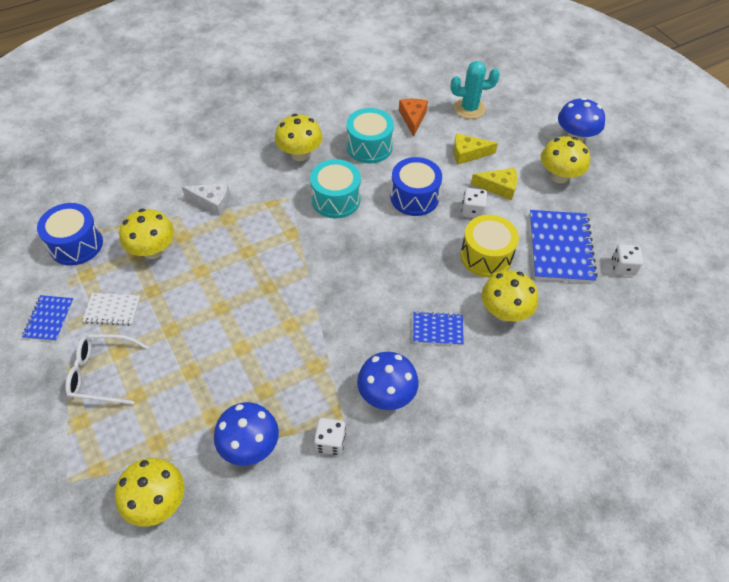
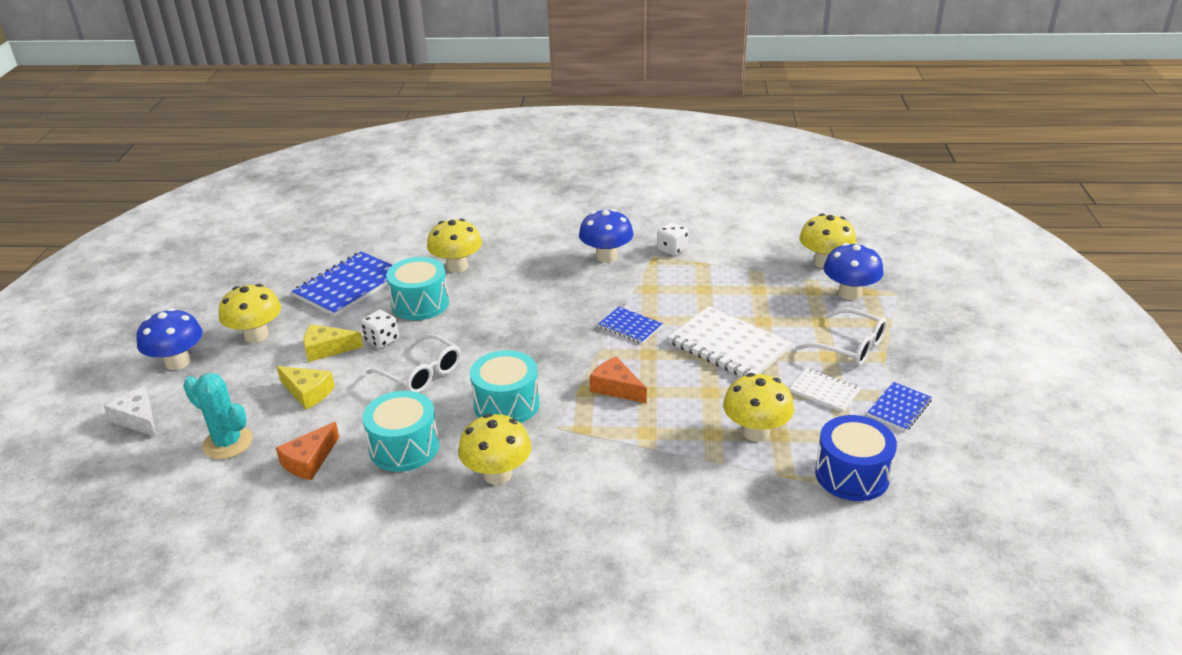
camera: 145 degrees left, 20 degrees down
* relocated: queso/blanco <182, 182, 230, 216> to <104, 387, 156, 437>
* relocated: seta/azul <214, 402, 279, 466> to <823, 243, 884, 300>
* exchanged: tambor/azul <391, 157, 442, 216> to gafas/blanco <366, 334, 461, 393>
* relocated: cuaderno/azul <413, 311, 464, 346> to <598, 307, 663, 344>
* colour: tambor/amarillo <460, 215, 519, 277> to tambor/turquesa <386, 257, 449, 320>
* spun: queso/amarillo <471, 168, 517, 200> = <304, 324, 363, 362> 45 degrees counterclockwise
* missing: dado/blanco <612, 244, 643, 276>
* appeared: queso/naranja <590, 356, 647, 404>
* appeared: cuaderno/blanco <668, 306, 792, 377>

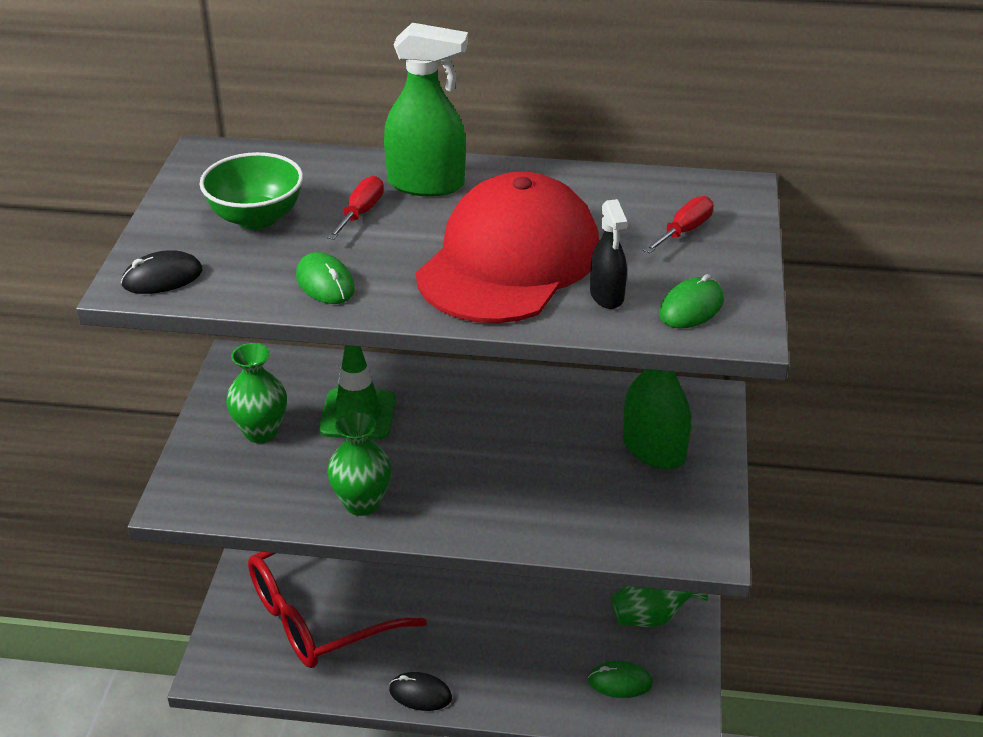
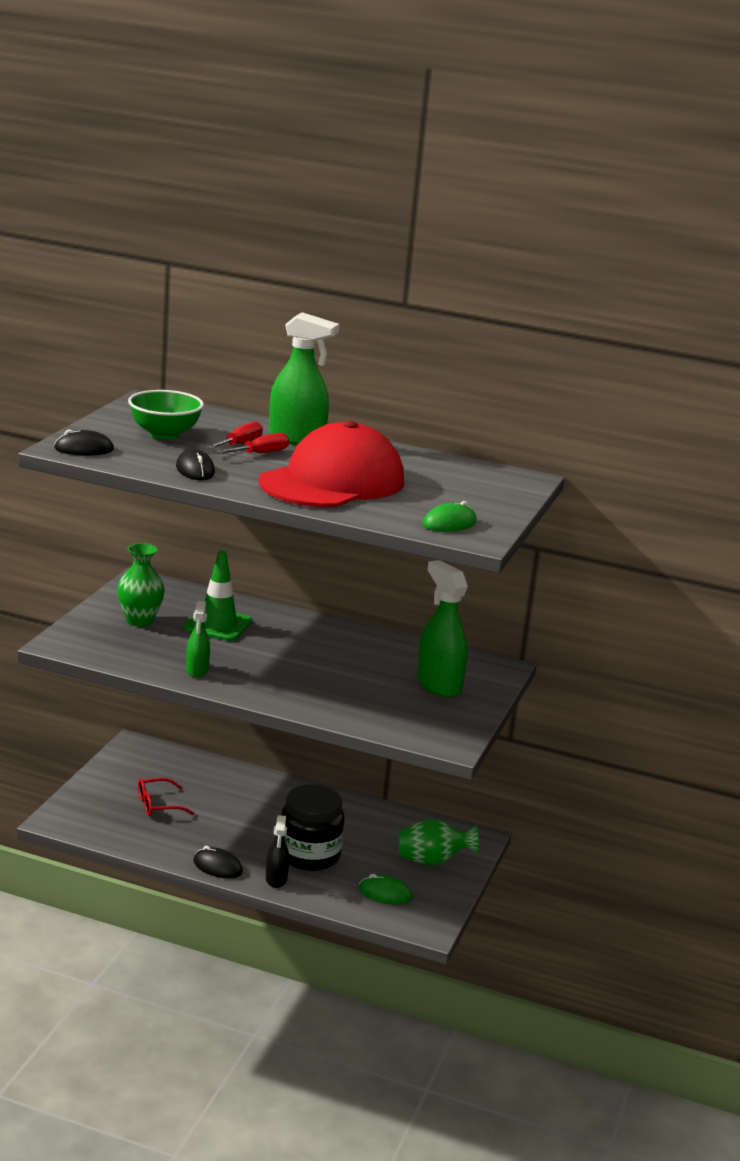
camera: 10 degrees right, 15 degrees down
* size: gafas/rojo <248, 552, 427, 668> = <138, 778, 194, 816> x0.43
* colour: ratón/verde <296, 252, 355, 304> to ratón/negro <176, 449, 215, 480>
* exchanged: florero/verde <327, 411, 392, 516> to pulverizador/verde <186, 601, 210, 677>
* relocated: pulverizador/negro <590, 199, 627, 309> to <266, 815, 289, 888>
* relocated: destornillador/rojo <643, 196, 713, 253> to <217, 433, 289, 454>
* appeared: tarro/negro <281, 785, 345, 871>

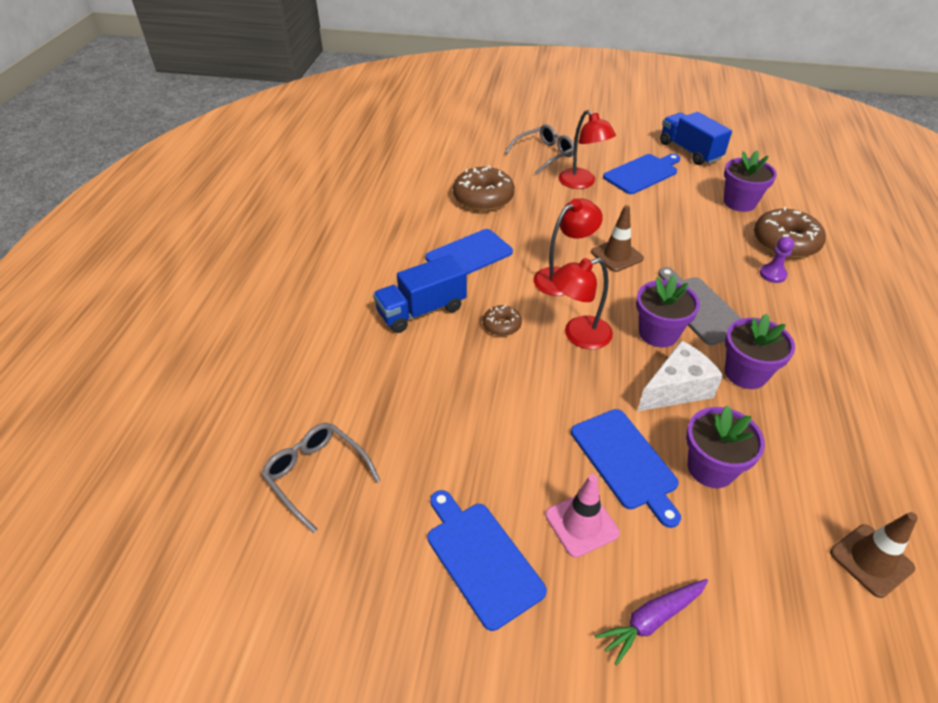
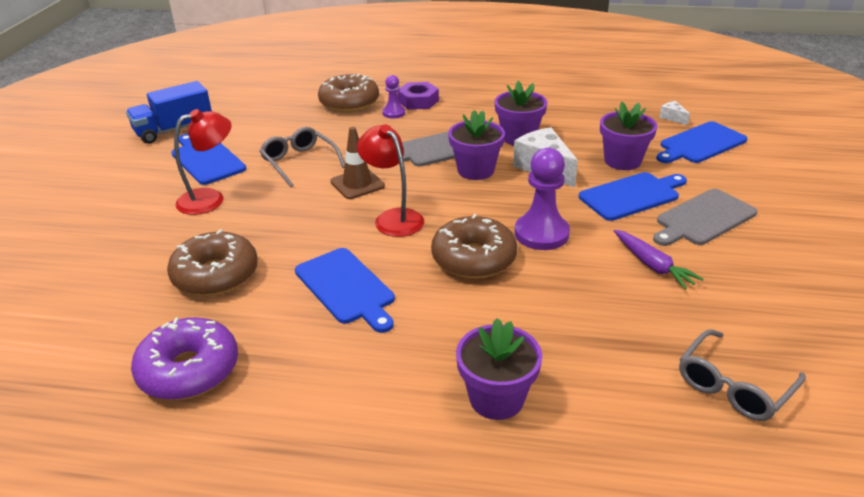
camera: 90 degrees left, 10 degrees down
* missing: camión/azul <373, 254, 467, 333>
* relocated: tabla de cortar/azul <427, 490, 547, 631> to <656, 121, 747, 163>
* size: rosquilla/marrón <483, 305, 522, 336> = <431, 214, 517, 279> x1.95
* relocated: gafas/gris <505, 124, 574, 174> to <260, 127, 345, 187>
* exchanged: cono de tráfico/rosa <545, 474, 620, 558> to tabla de cortar/gris <653, 189, 757, 246>
* missing: lámpara/rojo <551, 258, 613, 349>
* relocated: zanahoria/morado <595, 579, 708, 665> to <614, 230, 703, 290>
* relocated: maceta/morado <724, 151, 777, 212> to <456, 318, 542, 420>
* exchanged: cono de tráfico/marrón <830, 512, 918, 598> to queso/blanco <659, 101, 690, 125>
* appeared: rosquilla/morado <131, 317, 238, 400>
* appeared: tuerca/morado <397, 82, 439, 110>
* appeared: peón/morado <515, 148, 570, 250>

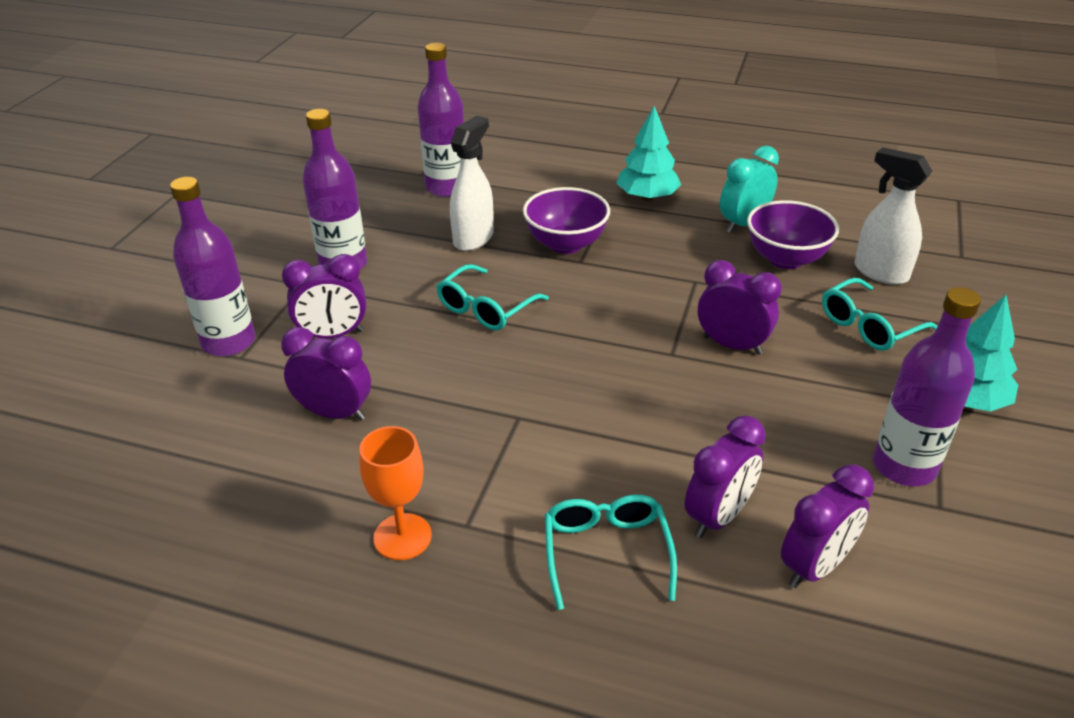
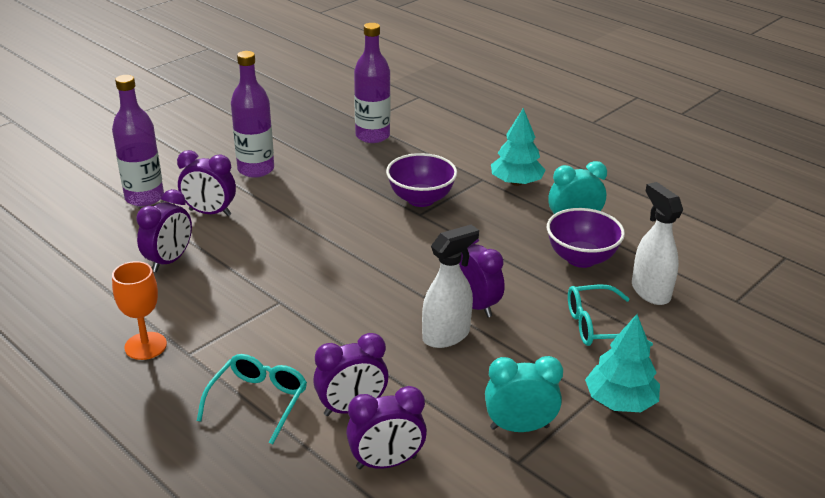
camera: 25 degrees right, 5 degrees down
* spun: despertador/morado <281, 327, 371, 421> = <137, 189, 192, 272> 75 degrees clockwise
* missing: gafas/turquesa <436, 264, 549, 330>
* relocated: pulverizador/blanco <450, 116, 494, 251> to <422, 225, 479, 348>
* exchanged: botella/morado <873, 287, 981, 486> to despertador/turquesa <485, 356, 563, 432>

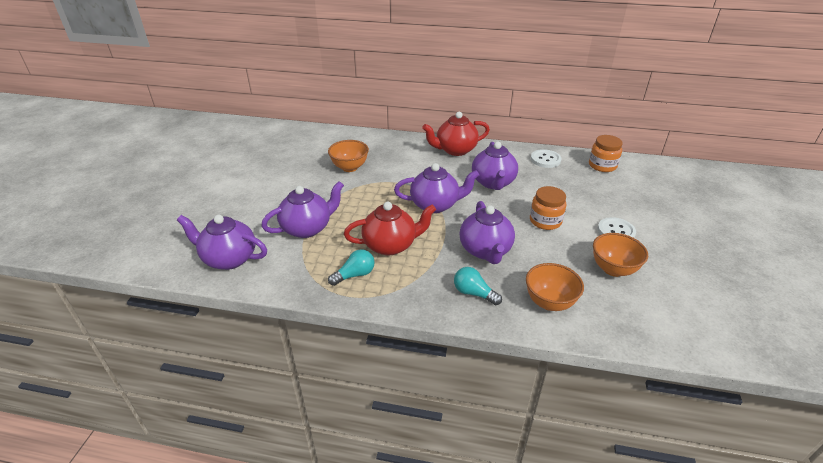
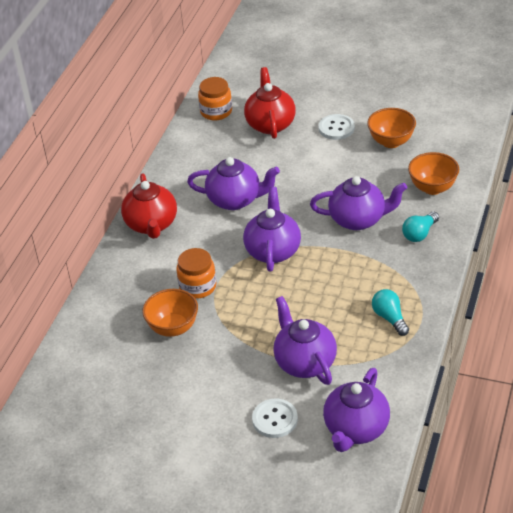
camera: 80 degrees left, 5 degrees up
* relocated: tetera/rojo <344, 202, 436, 256> to <244, 67, 296, 139>
* relocated: tarro/naranja <530, 186, 567, 230> to <176, 248, 216, 299>
* relocated: botón/blanco <531, 149, 561, 168> to <252, 399, 298, 438>

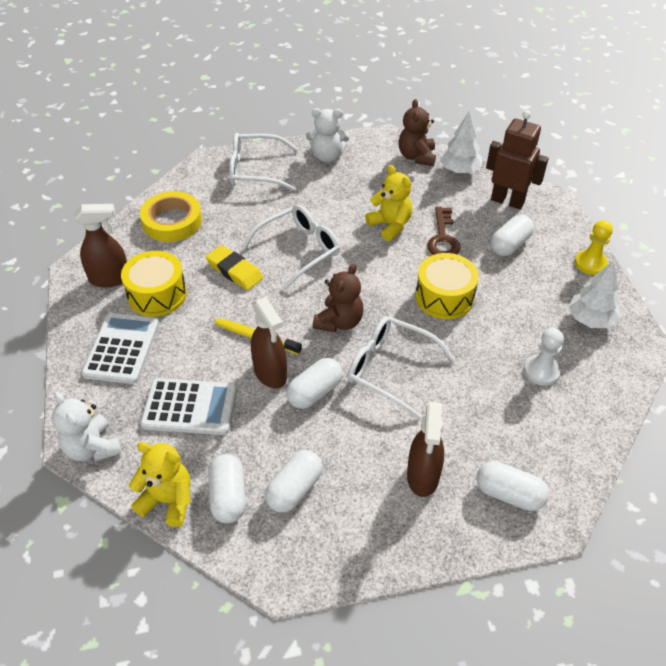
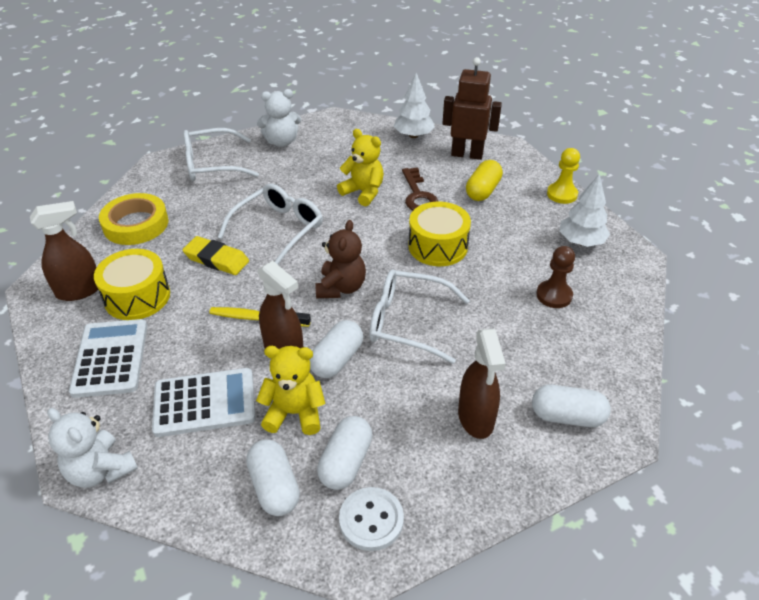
camera: 15 degrees left, 5 degrees down
* relocated: osito/amarillo <129, 442, 190, 527> to <256, 346, 326, 435>
* missing: osito/marrón <399, 99, 436, 166>
* colour: cápsula/blanco <490, 215, 534, 256> to cápsula/amarillo <466, 160, 503, 201>
* colour: peón/blanco <524, 328, 564, 386> to peón/marrón <536, 246, 575, 308>
* appeared: botón/blanco <339, 487, 404, 551>

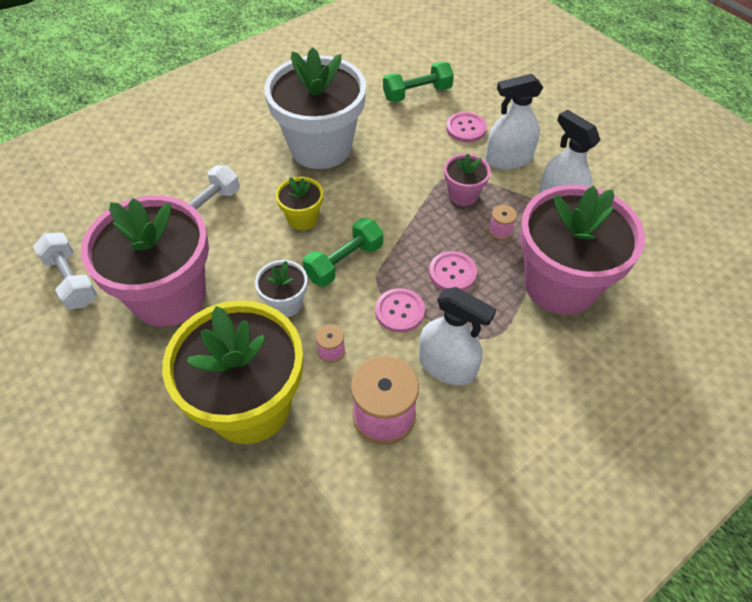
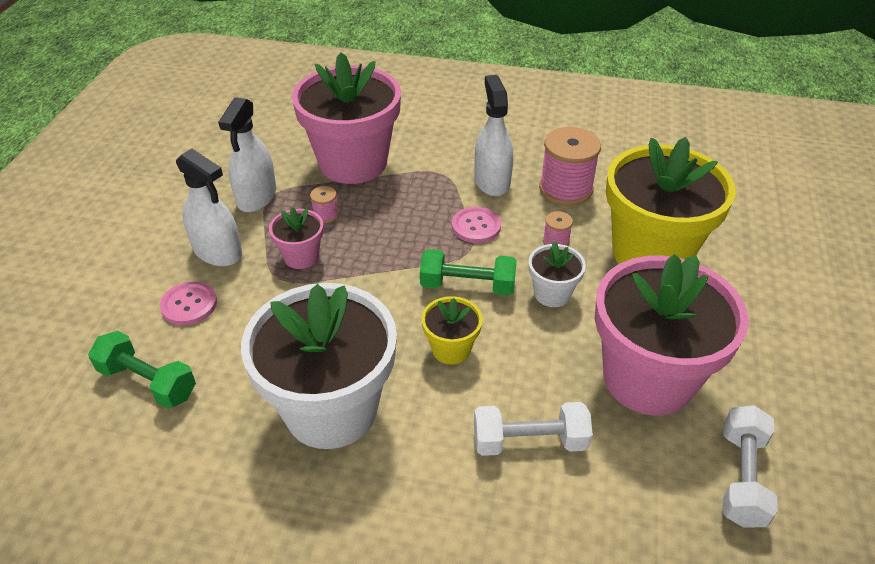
camera: 130 degrees left, 10 degrees down
* missing: botón/rosa <429, 251, 477, 291>

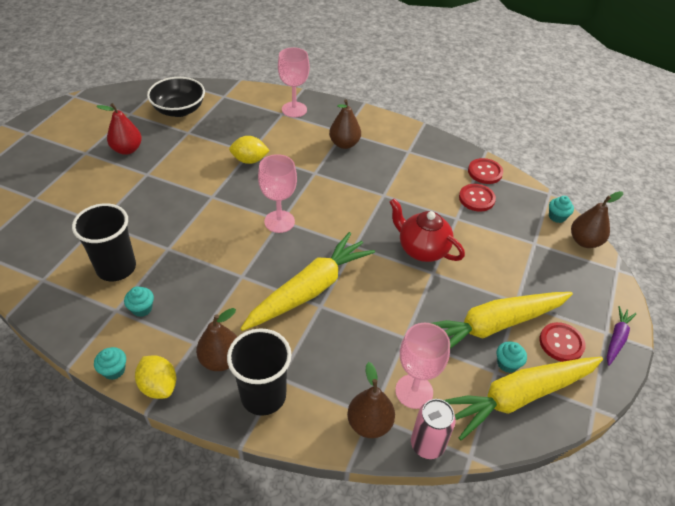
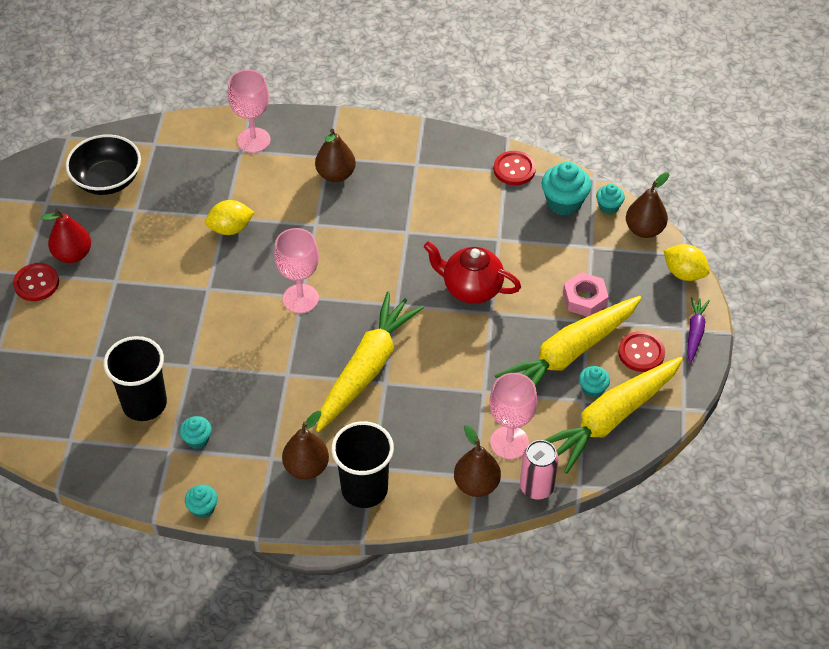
camera: 15 degrees left, 5 degrees up
* relocated: limón/amarillo <135, 356, 176, 399> to <664, 244, 710, 281>
* relocated: botón/rojo <459, 184, 496, 212> to <13, 263, 59, 301>
* appeared: magdalena/turquesa <542, 161, 591, 216>
* appeared: tuerca/rosa <563, 272, 609, 317>

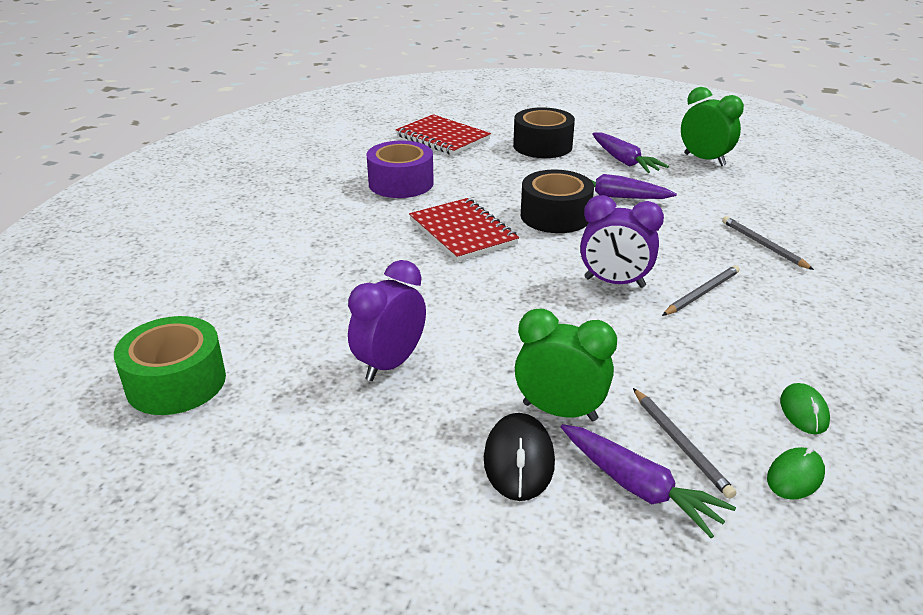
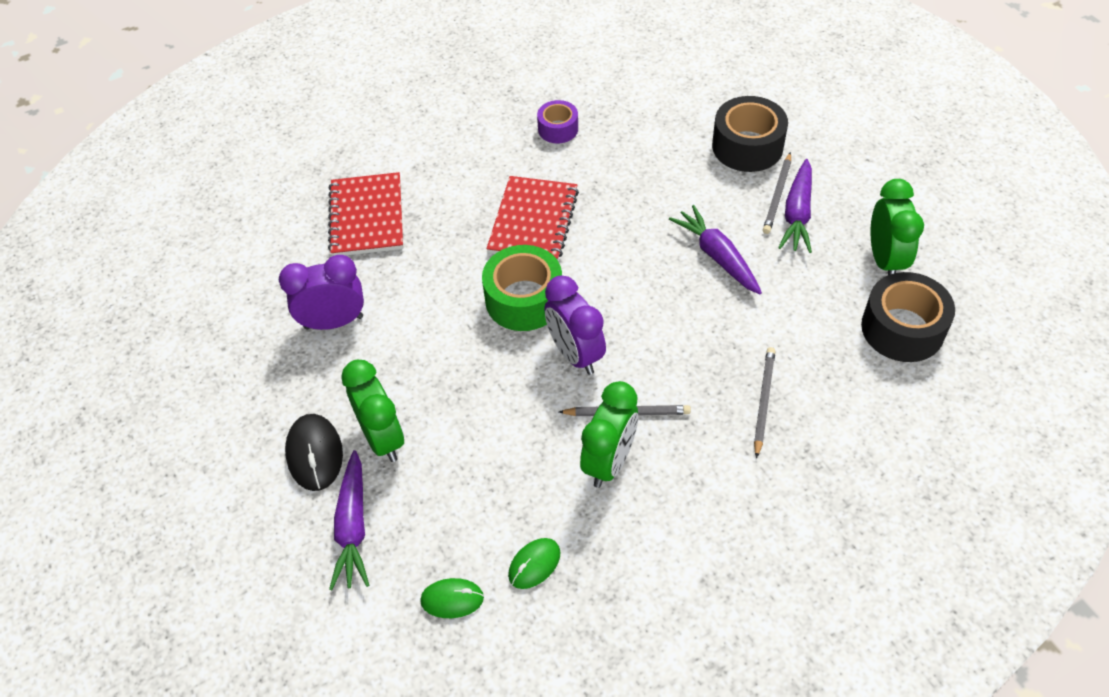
camera: 45 degrees right, 20 degrees up
* relocated: cinta adhesiva/verde <114, 316, 226, 415> to <482, 245, 562, 331>
* size: cinta adhesiva/morado <367, 141, 434, 198> = <537, 100, 578, 143> x0.59
* relocated: cuaderno/rojo <396, 114, 491, 155> to <328, 172, 403, 256>
* spun: ratón/negro <484, 413, 555, 501> = <285, 414, 343, 491> 60 degrees counterclockwise
* relocated: cinta adhesiva/negro <521, 169, 594, 233> to <861, 272, 955, 362>
* relocated: lápiz/gris <633, 388, 737, 499> to <763, 152, 791, 234>
* appeared: despertador/verde <580, 381, 638, 488>

